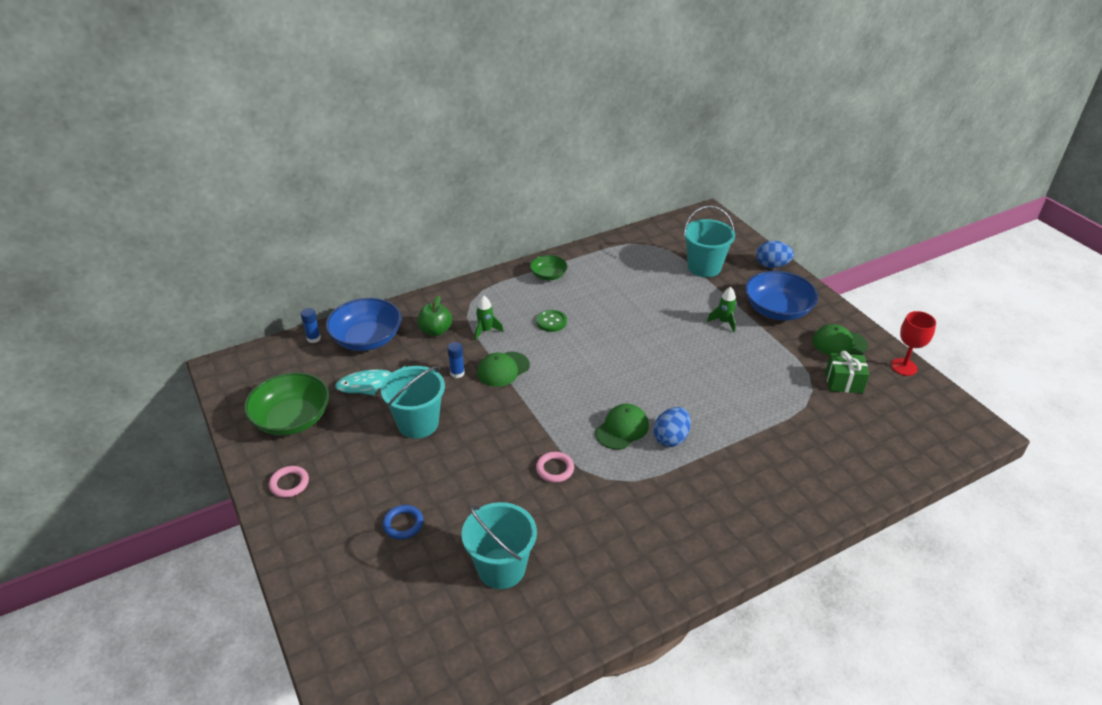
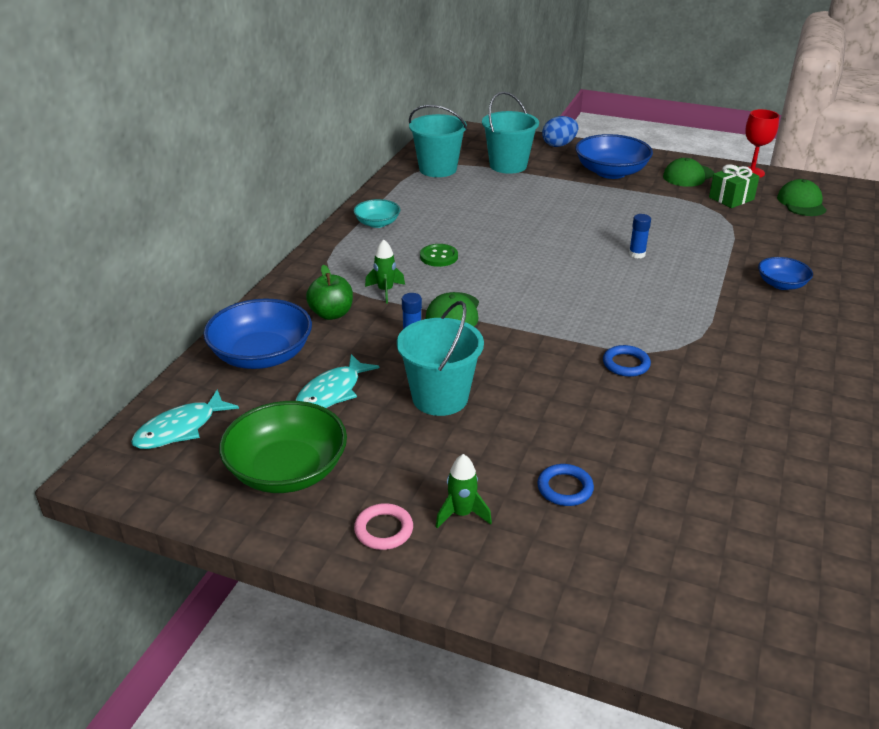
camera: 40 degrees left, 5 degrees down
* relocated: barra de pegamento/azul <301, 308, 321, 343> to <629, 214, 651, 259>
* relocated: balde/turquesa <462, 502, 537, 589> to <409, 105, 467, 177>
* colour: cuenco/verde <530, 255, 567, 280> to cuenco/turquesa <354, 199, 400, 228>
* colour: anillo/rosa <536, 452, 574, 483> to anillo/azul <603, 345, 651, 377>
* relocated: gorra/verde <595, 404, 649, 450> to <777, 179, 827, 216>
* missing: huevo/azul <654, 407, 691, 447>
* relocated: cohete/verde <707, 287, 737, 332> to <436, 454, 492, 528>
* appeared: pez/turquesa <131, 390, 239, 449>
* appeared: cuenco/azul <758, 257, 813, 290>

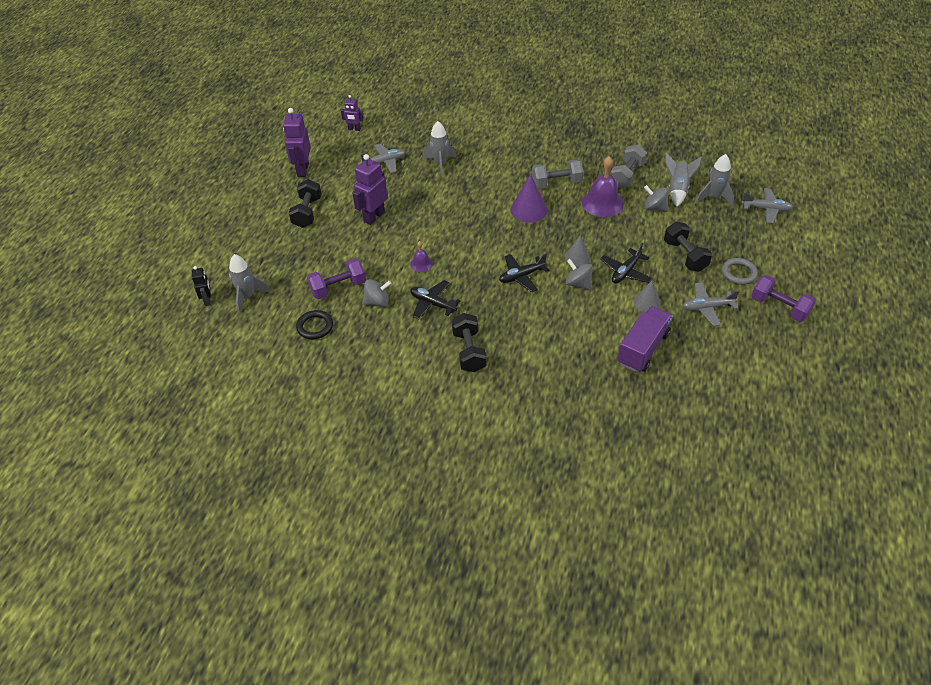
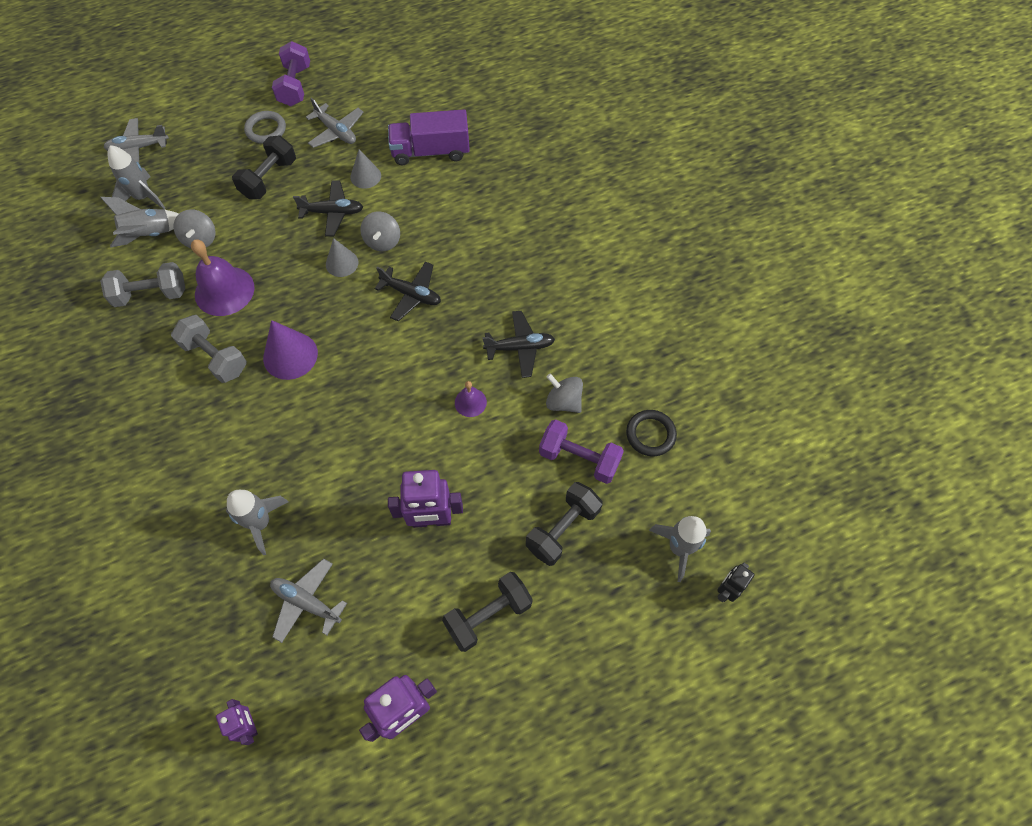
camera: 130 degrees left, 15 degrees up
* spun: avión/negro <410, 280, 460, 320> = <482, 311, 555, 378> 90 degrees counterclockwise
* relocated: mancuerna/negro <452, 313, 487, 372> to <526, 482, 602, 566>
* spun: avión/gris <741, 188, 793, 224> = <104, 118, 169, 163> 75 degrees counterclockwise

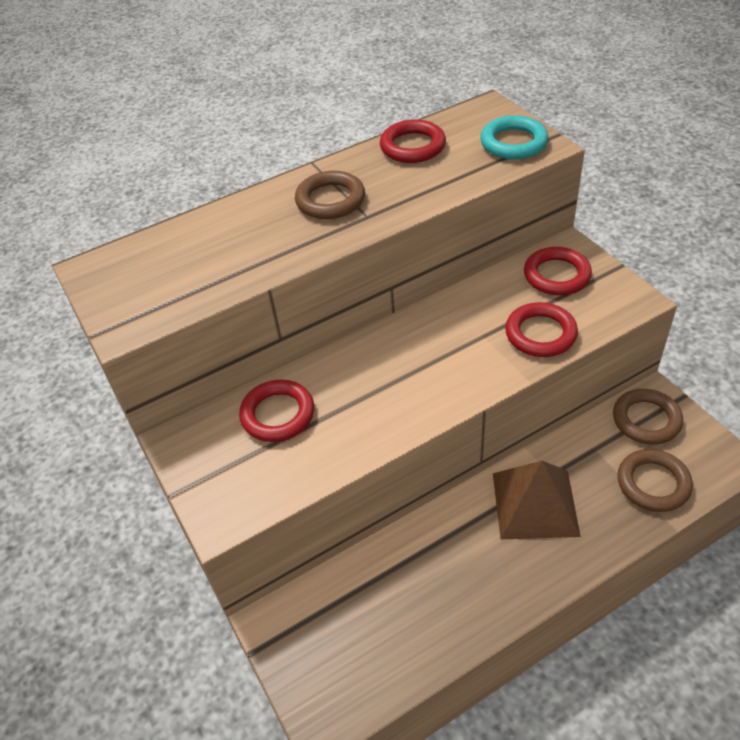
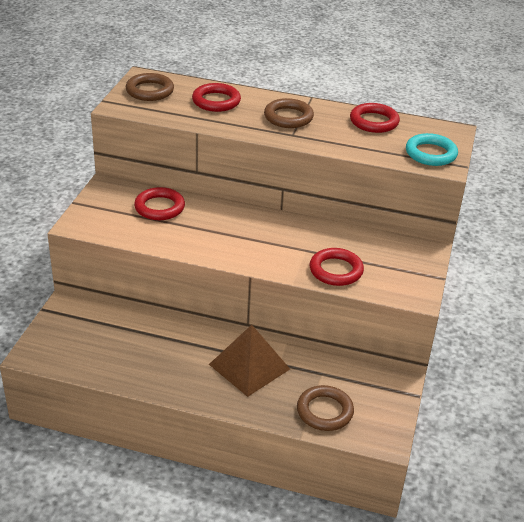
camera: 40 degrees right, 10 degrees down
* relocated: anillo/rojo <524, 247, 592, 295> to <192, 83, 241, 112>
* relocated: anillo/marrón <613, 389, 683, 445> to <126, 73, 174, 101>

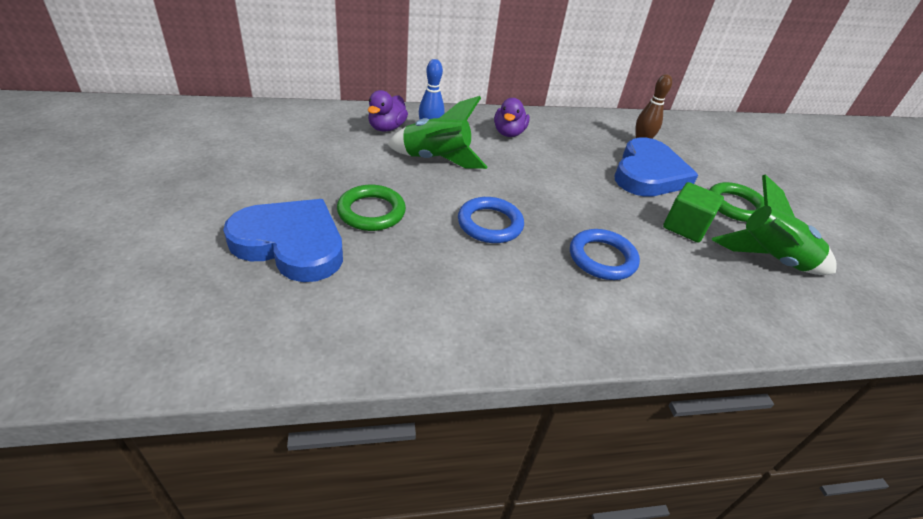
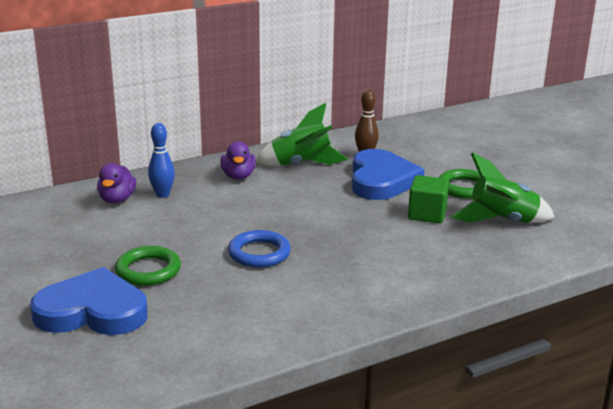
camera: 15 degrees left, 15 degrees down
* relocated: cohete/verde <387, 96, 487, 169> to <256, 103, 348, 166>
* missing: anillo/azul <570, 229, 640, 280>

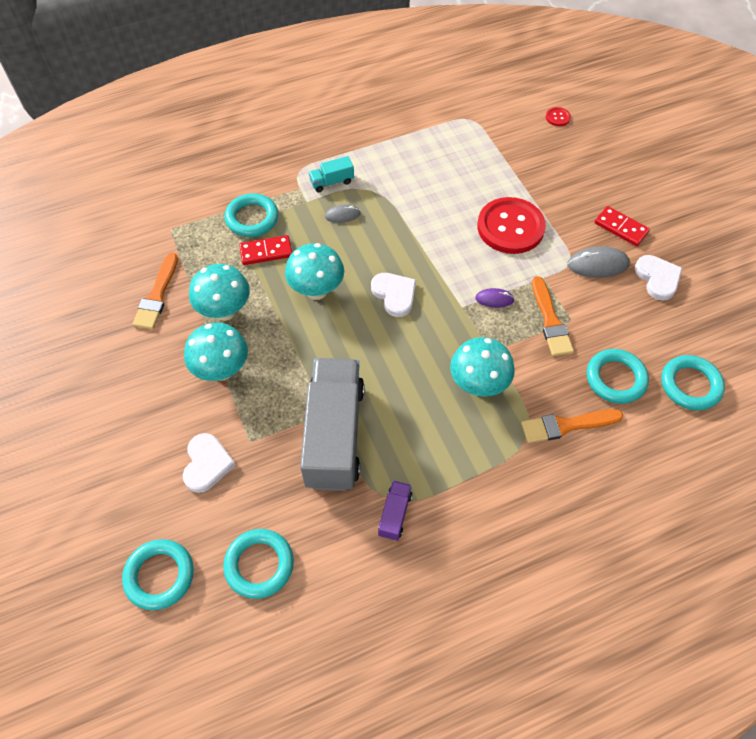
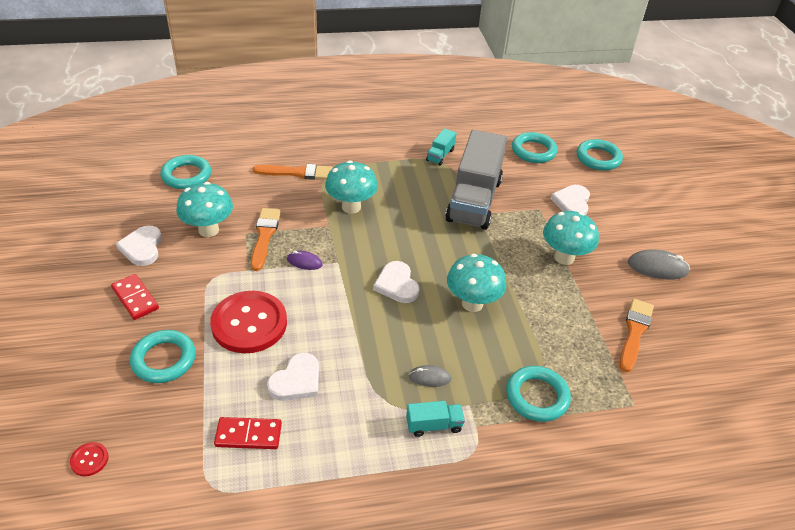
camera: 170 degrees left, 15 degrees down
* relocated: seta/turquesa <189, 264, 250, 321> to <176, 182, 233, 237>
* relocated: ficha de dominó/rojo <239, 235, 292, 265> to <214, 417, 282, 449>
* colour: camión/morado <378, 480, 412, 541> to camión/turquesa <426, 128, 456, 166>
* relocated: ratón/gris <567, 246, 630, 278> to <628, 249, 690, 279>
* relocated: anillo/turquesa <587, 349, 649, 404> to <130, 330, 196, 383>
* appeared: corazón/blanco <267, 352, 319, 401>

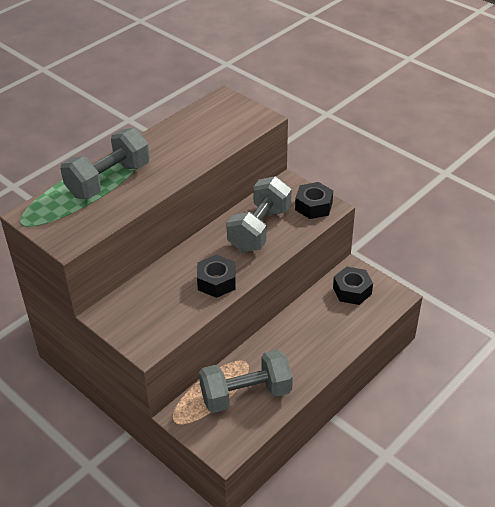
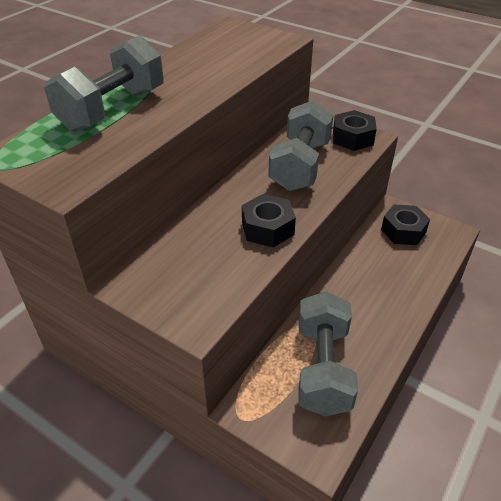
camera: 10 degrees left, 0 degrees up
* spun: mancuerna/gris <199, 350, 293, 413> = <299, 291, 358, 417> 60 degrees counterclockwise

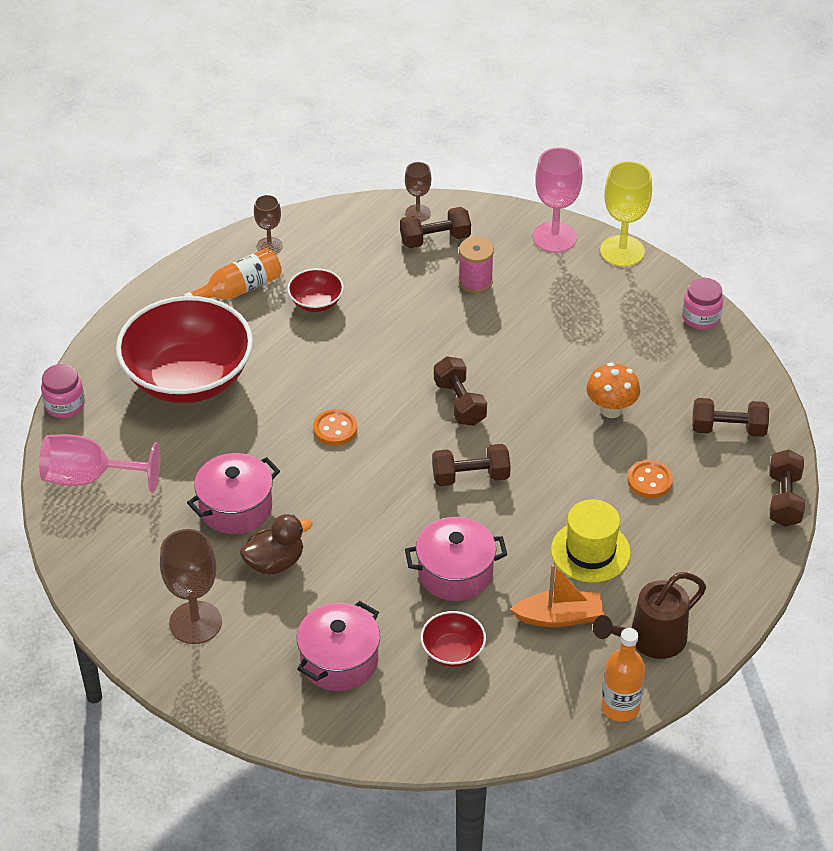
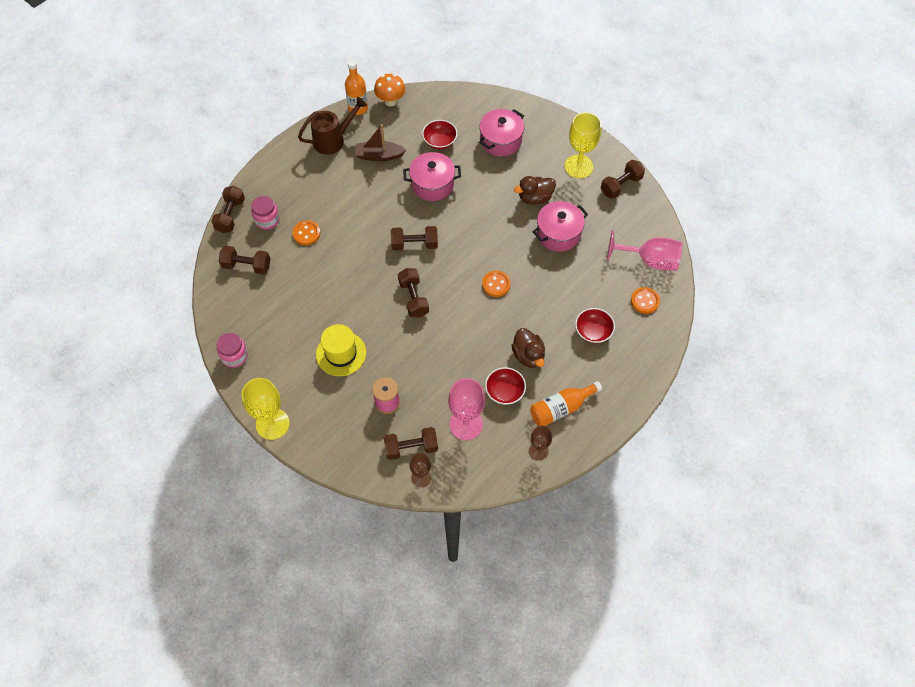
camera: 175 degrees left, 15 degrees up
* relocated: tarro/rosa <41, 364, 85, 418> to <251, 196, 280, 230>
* size: cuenco/rojo <116, 296, 253, 403> = <575, 308, 615, 343> x0.43
* colour: copa/marrón <160, 529, 222, 644> to copa/amarillo <565, 112, 601, 178>
* colour: barco/naranja <511, 564, 604, 627> to barco/marrón <355, 124, 406, 161>
* relocated: copa/rosa <533, 148, 582, 253> to <448, 378, 485, 440>
* relocated: sombrero/amarillo <551, 499, 631, 583> to <316, 324, 366, 376>
* relocated: seta/naranja <586, 362, 640, 418> to <374, 74, 405, 107>
* appeared: pato/marrón <511, 328, 545, 368>
* appeared: mancuerna/marrón <601, 160, 645, 199>
* appeared: botón/naranja <631, 287, 660, 314>

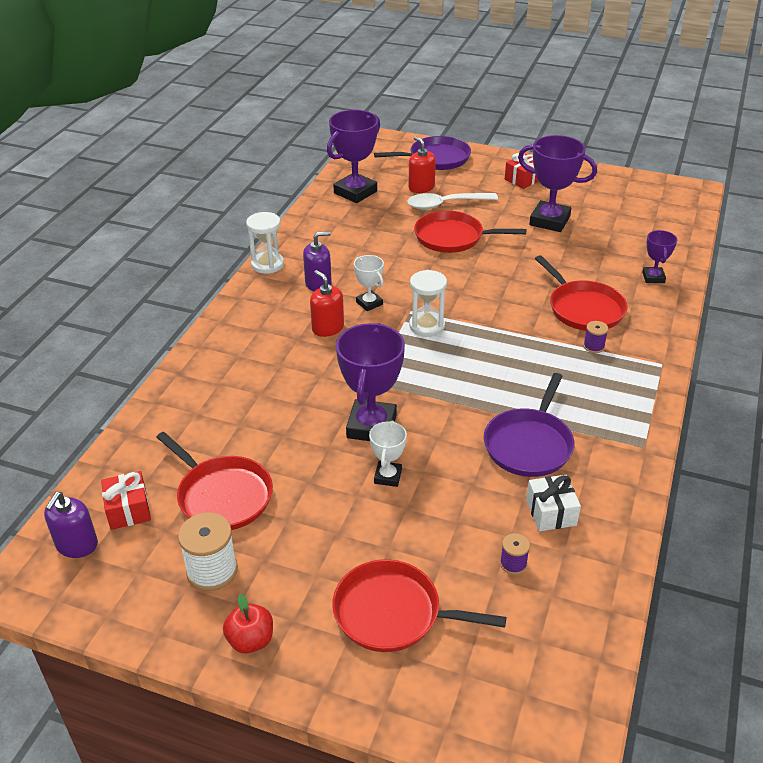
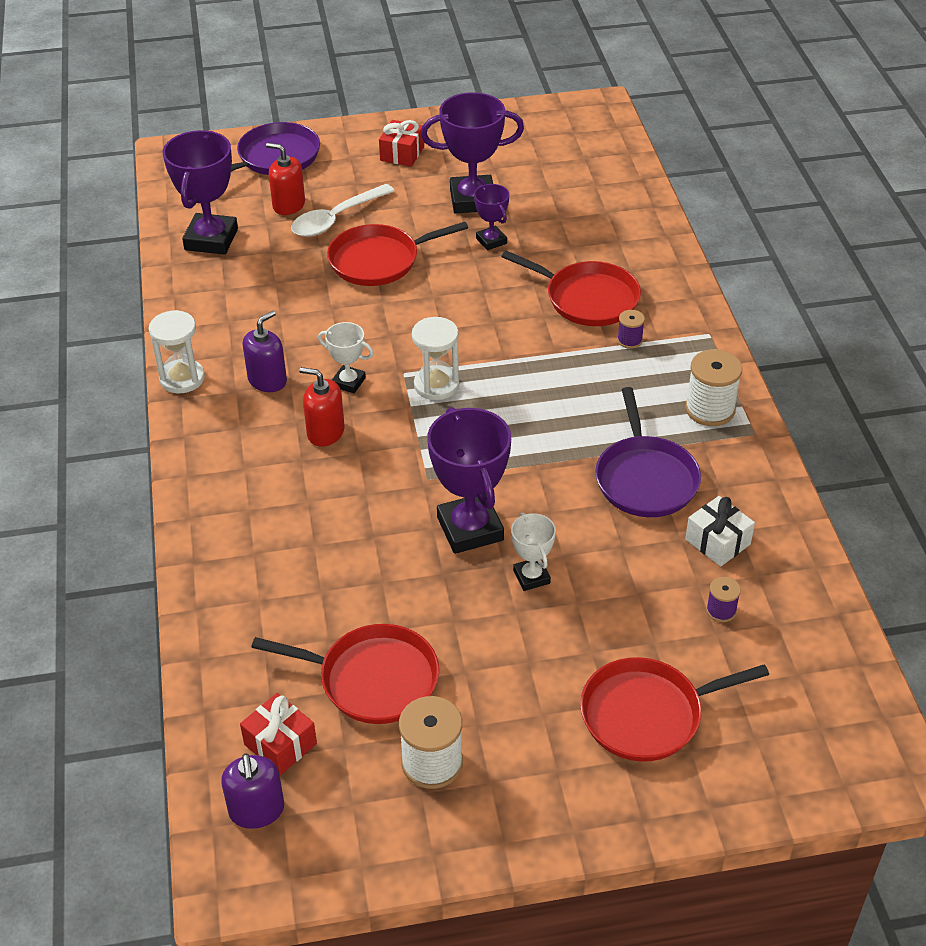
camera: 30 degrees left, 5 degrees up
* missing: manzana/rojo <223, 594, 273, 653>
* relocated: trofeo/morado <642, 230, 677, 283> to <474, 184, 509, 250>
* appeared: carrete/blanco <685, 349, 742, 426>

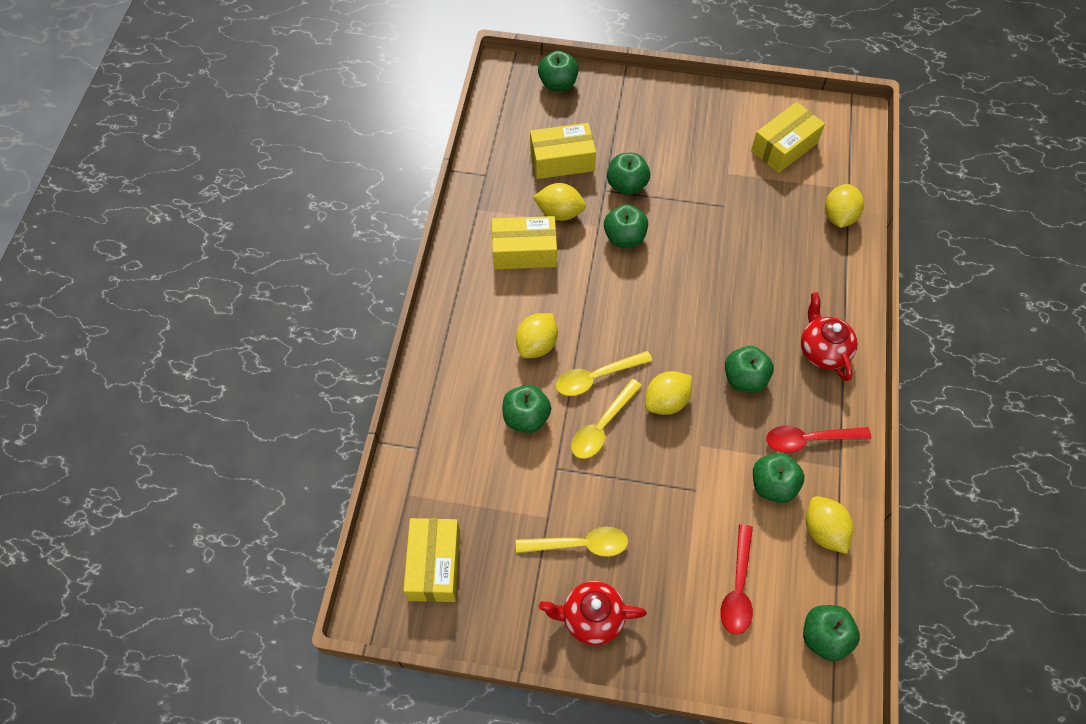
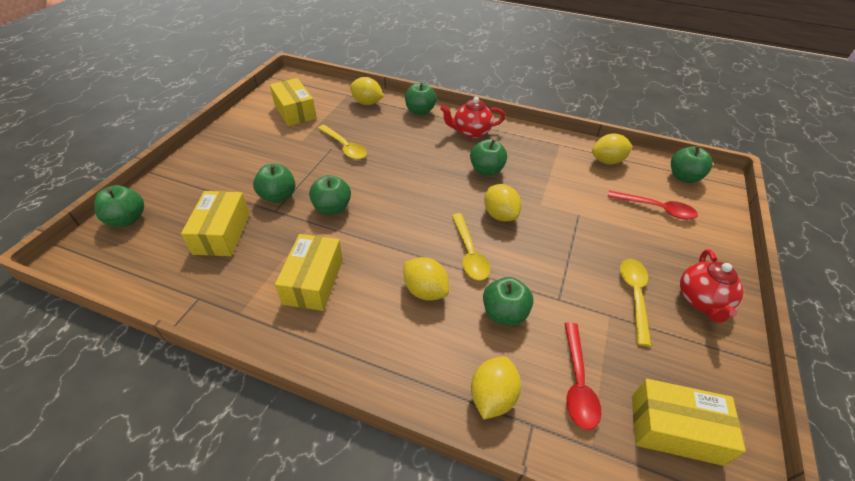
camera: 80 degrees left, 15 degrees down
* relocated: limón/amarillo <533, 183, 586, 221> to <471, 357, 521, 420>
* relocated: cuchara/amarillo <571, 379, 642, 459> to <318, 125, 367, 160>
* relocated: manzana/verde <753, 453, 805, 503> to <405, 83, 437, 115>
* relocated: cuchara/rojo <766, 426, 871, 453> to <564, 322, 601, 430>

